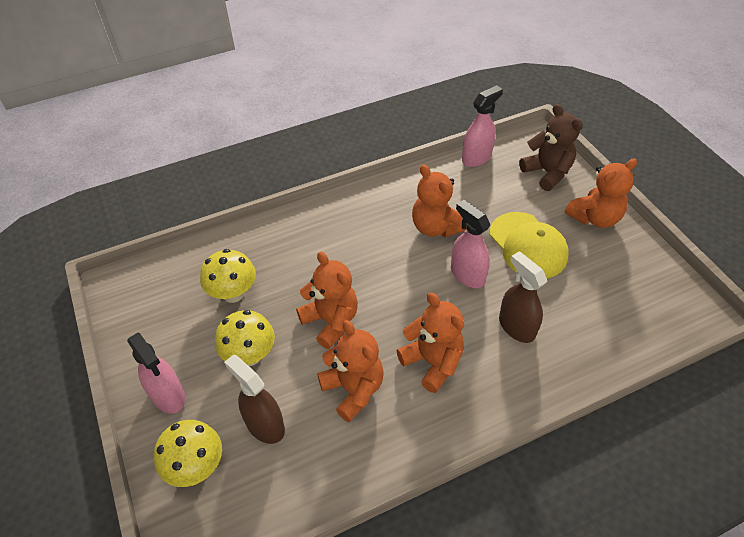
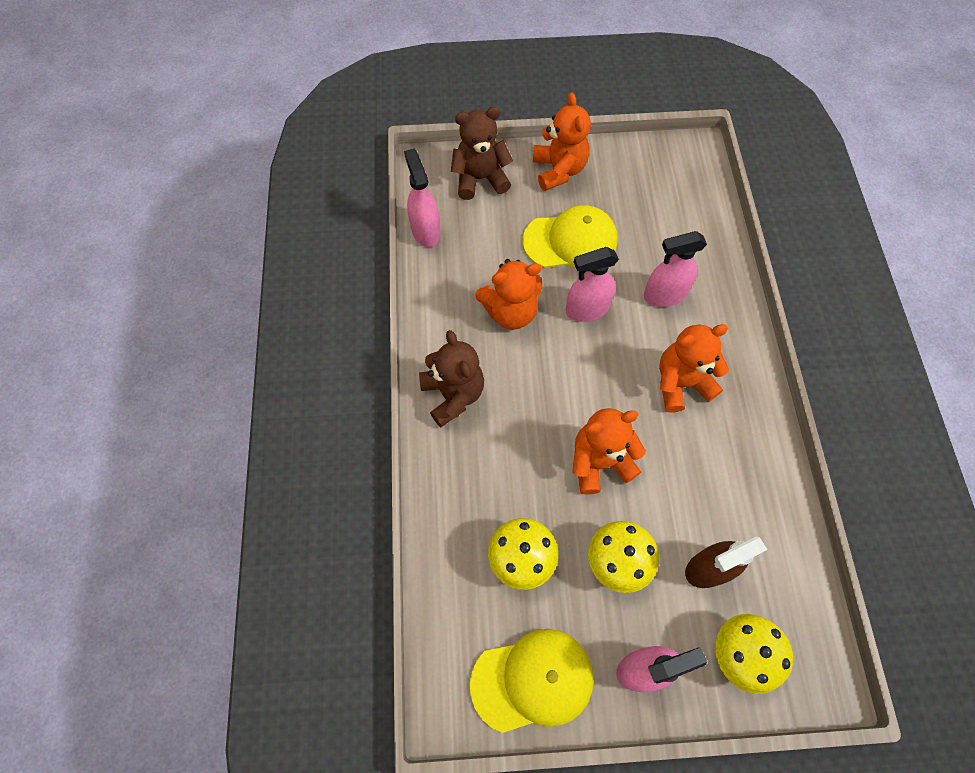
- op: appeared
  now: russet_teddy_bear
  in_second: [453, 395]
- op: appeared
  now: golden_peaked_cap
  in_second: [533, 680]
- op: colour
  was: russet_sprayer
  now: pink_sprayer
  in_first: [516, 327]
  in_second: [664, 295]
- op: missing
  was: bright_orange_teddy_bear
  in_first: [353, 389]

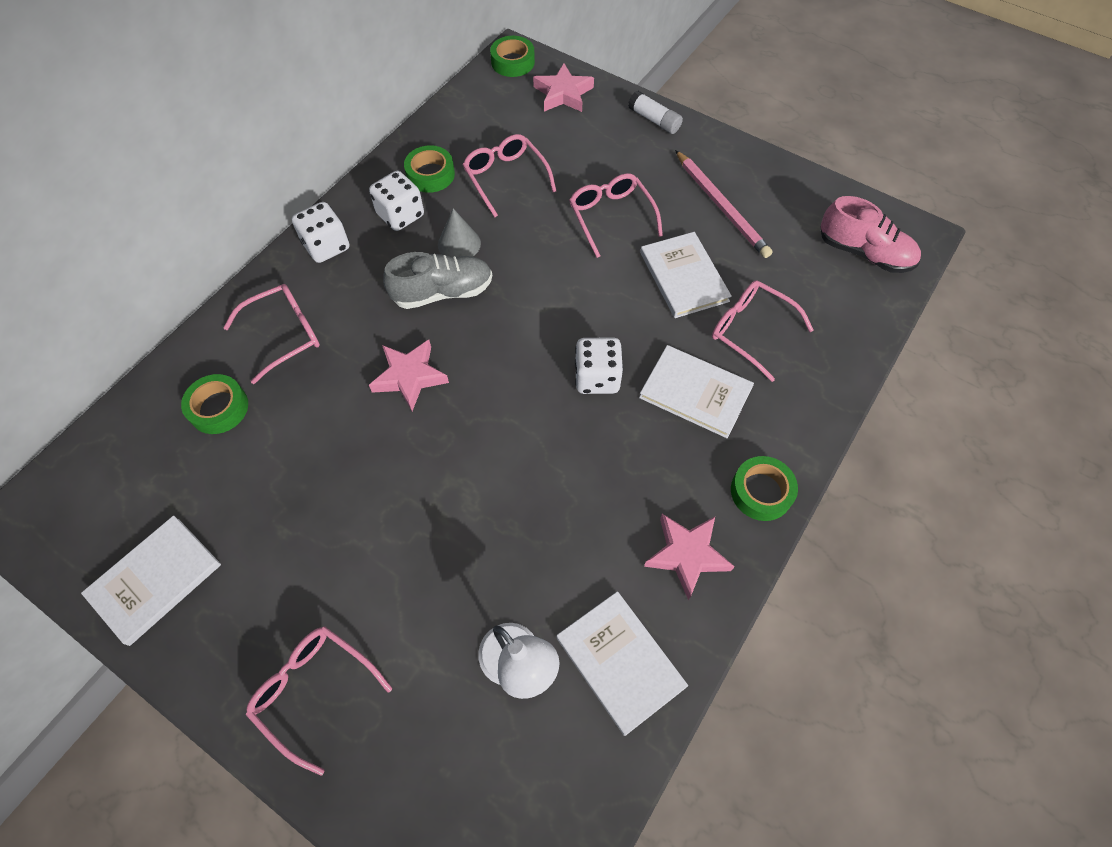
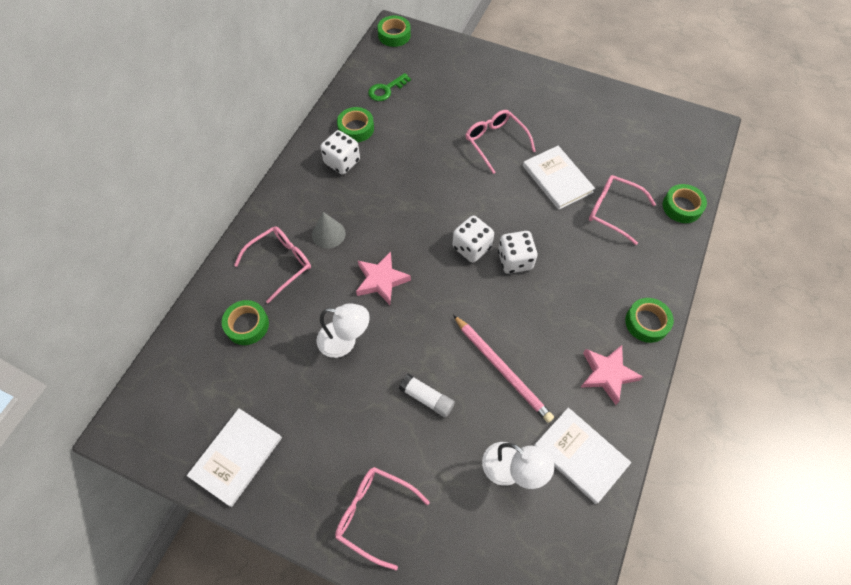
- op: relocated
  was: gray_cone_shape
  in_first: [459, 244]
  in_second: [328, 234]
- op: appeared
  now: snow-white_desk_lamp
  in_second: [345, 341]
- op: appeared
  now: emerald_door_key
  in_second: [386, 90]
- op: relocated
  was: snow-white_glue_stick
  in_first: [654, 120]
  in_second: [427, 398]
- op: relocated
  was: snow-white_dice
  in_first: [326, 246]
  in_second: [471, 247]
- op: relocated
  was: pink_lead_pencil
  in_first: [721, 206]
  in_second: [502, 369]
- op: appeared
  now: emerald_tape
  in_second: [682, 207]
- op: missing
  was: gray_lace-up_shoe
  in_first: [443, 292]
- op: missing
  was: pink_spectacles
  in_first: [505, 178]
- op: missing
  was: pink_star_shape
  in_first: [563, 94]
- op: missing
  was: snow-white_book
  in_first: [695, 392]
- op: missing
  was: pink_lace-up_shoe
  in_first: [864, 253]

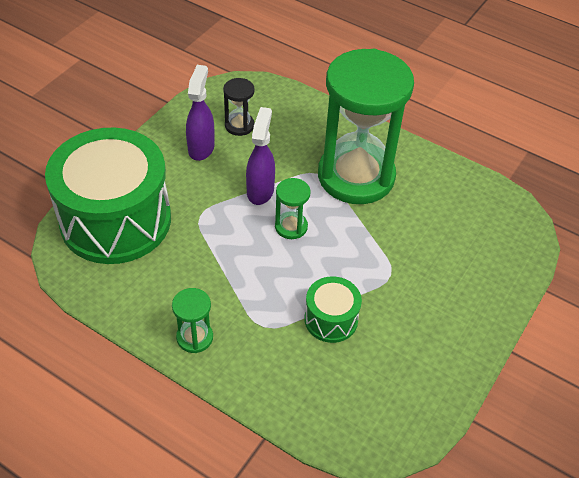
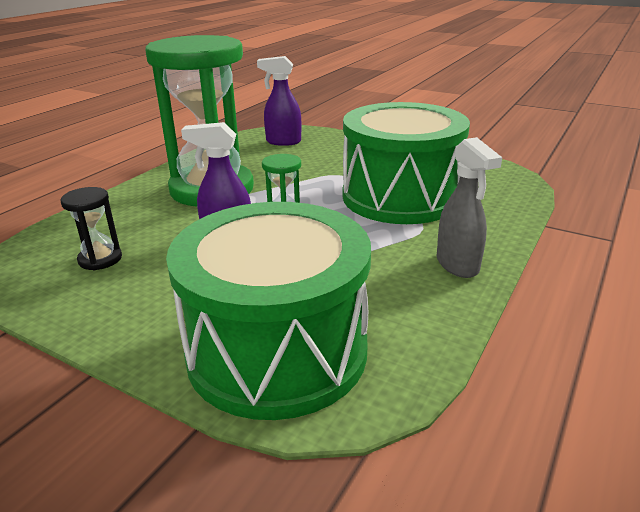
- op: relocated
  was: purple_sprayer
  in_first: [201, 148]
  in_second: [283, 142]
- op: size
  was: emerald_snare_drum
  in_first: [331, 319]
  in_second: [400, 197]
  ratio: 2.22
- op: exchanged
  was: emerald_hourglass
  now: gray_sprayer
  in_first: [194, 337]
  in_second: [458, 265]

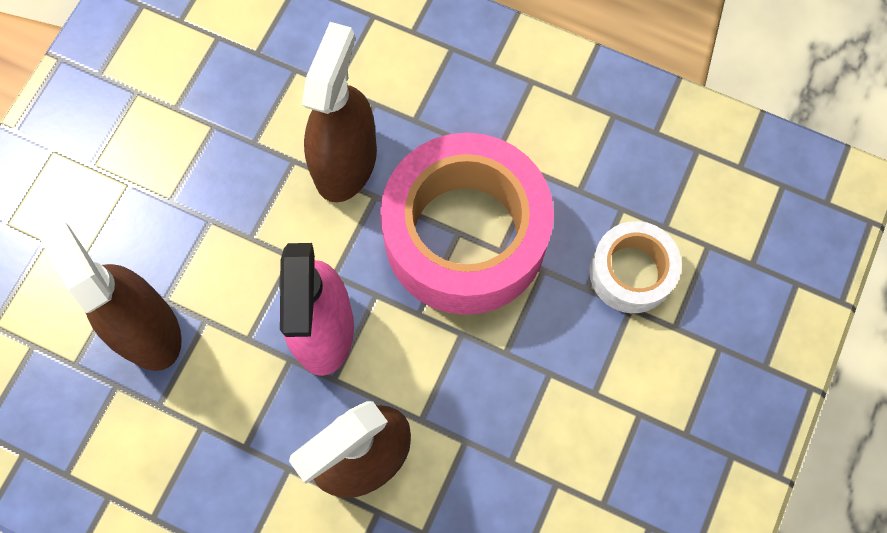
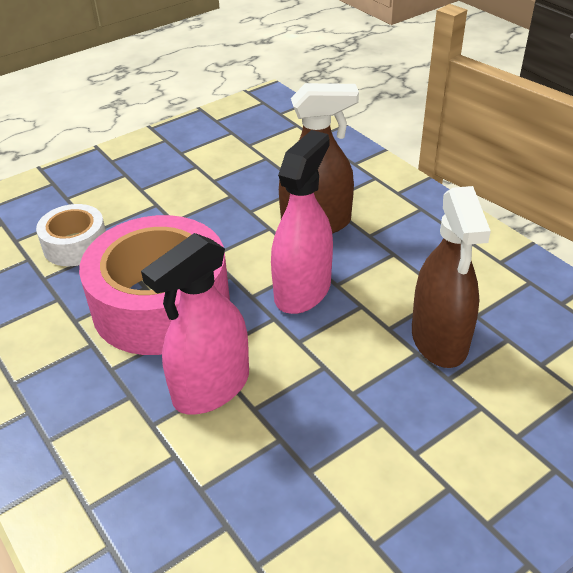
- op: colour
  was: russet_sprayer
  now: pink_sprayer
  in_first: [345, 162]
  in_second: [211, 387]

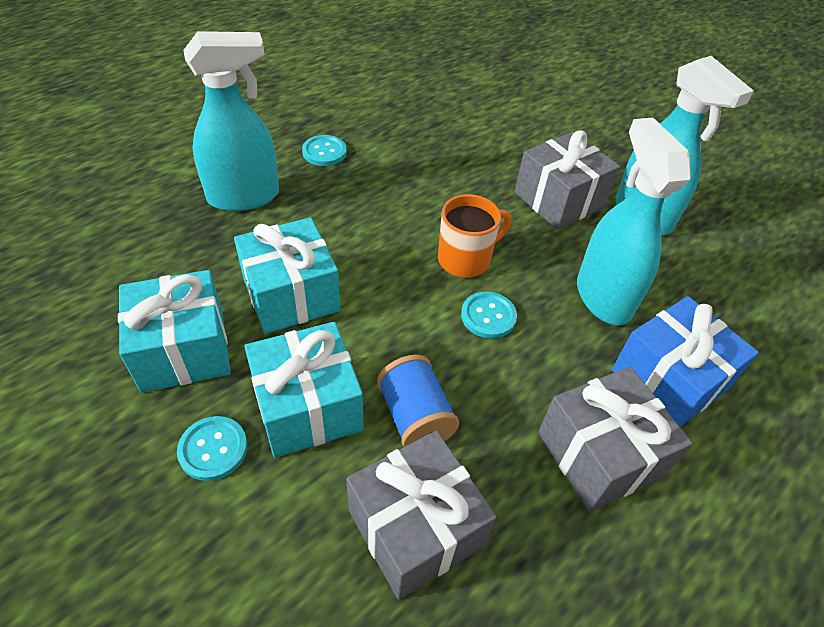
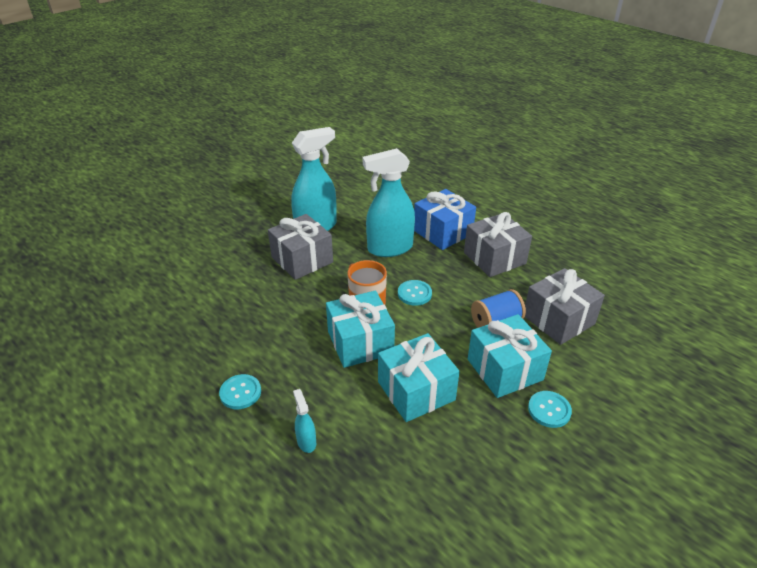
- op: size
  was: teal_sprayer
  in_first: [244, 197]
  in_second: [306, 441]
  ratio: 0.44
- op: relocated
  was: teal_gift
  in_first: [183, 350]
  in_second: [360, 342]

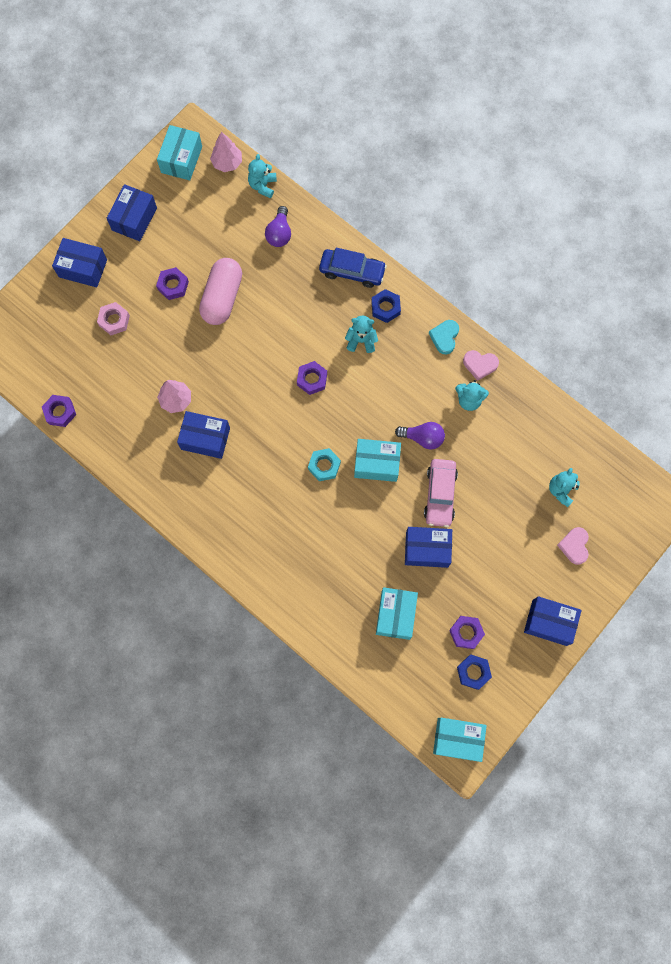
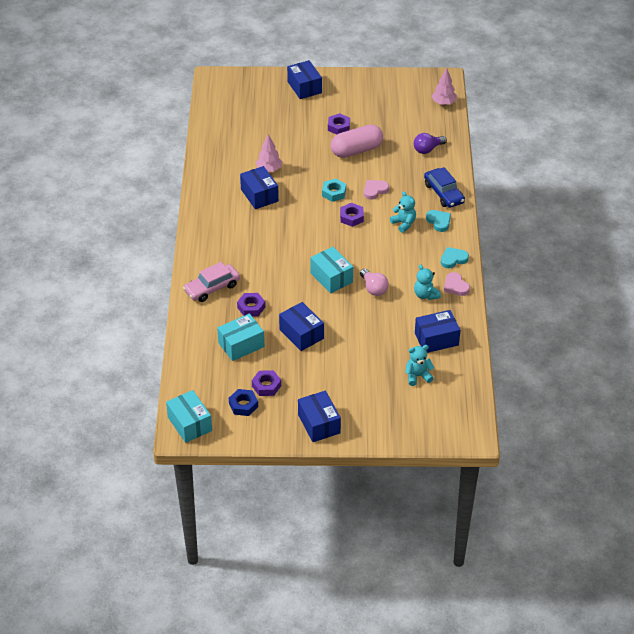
- op: relocated
  was: pink_automobile
  in_first: [440, 495]
  in_second: [212, 288]
- op: relocated
  was: purple_nut
  in_first: [60, 412]
  in_second: [251, 307]
- op: relocated
  was: teal_nut
  in_first: [324, 466]
  in_second: [334, 193]
- op: colour
  was: purple_lightbulb
  now: pink_lightbulb
  in_first: [422, 438]
  in_second: [373, 288]
- op: relocated
  was: pink_heart
  in_first: [574, 546]
  in_second: [375, 190]
- op: relocated
  was: blue_package
  in_first: [134, 219]
  in_second: [436, 339]
- op: exchanged
  was: blue_nut
  now: teal_heart
  in_first: [385, 308]
  in_second: [439, 221]
- op: missing
  was: pink_nut
  in_first: [114, 320]
- op: missing
  was: teal_package
  in_first: [181, 159]
- op: missing
  was: teal_teddy_bear
  in_first: [262, 185]

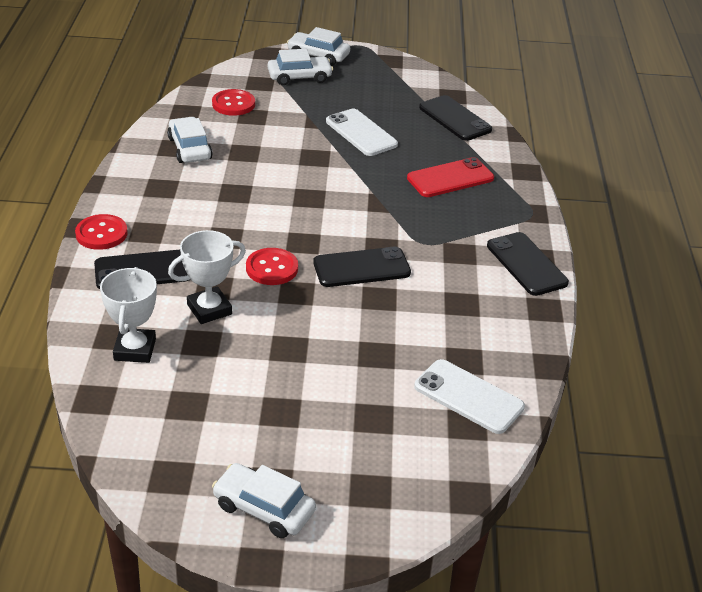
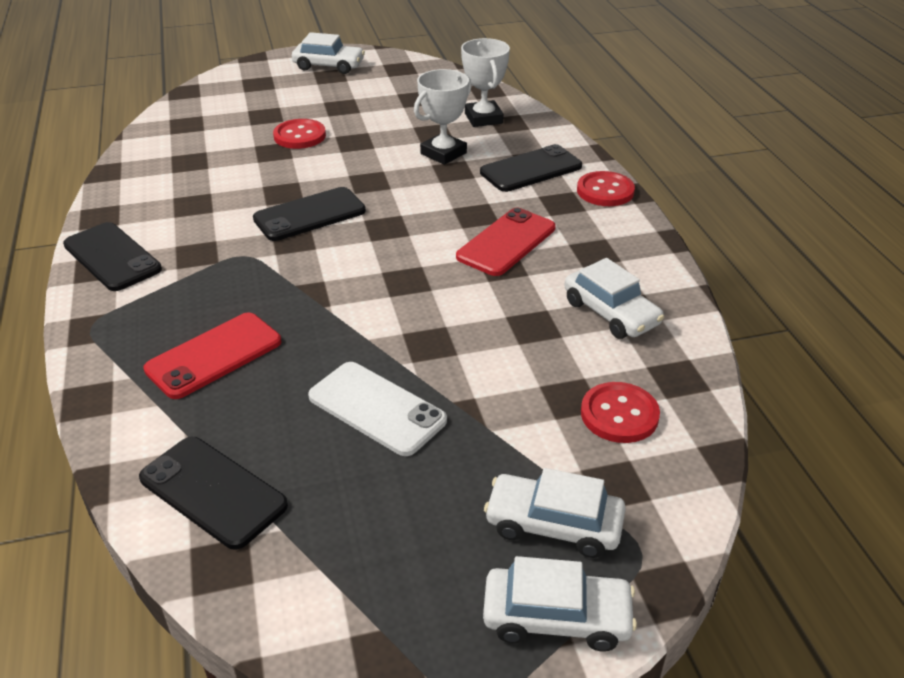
- op: relocated
  was: crimson_sewing_button
  in_first: [272, 268]
  in_second: [299, 136]
- op: appeared
  now: crimson_smartphone
  in_second: [506, 242]
- op: spun
  was: snow-white_automobile
  in_first: [299, 77]
  in_second: [553, 525]
  clockwise: 45
- op: missing
  was: snow-white_smartphone
  in_first: [468, 397]

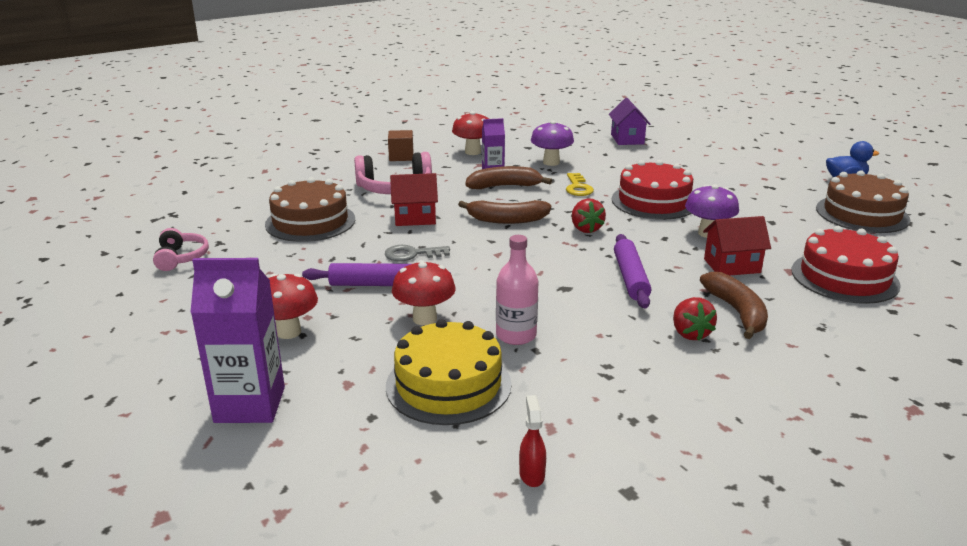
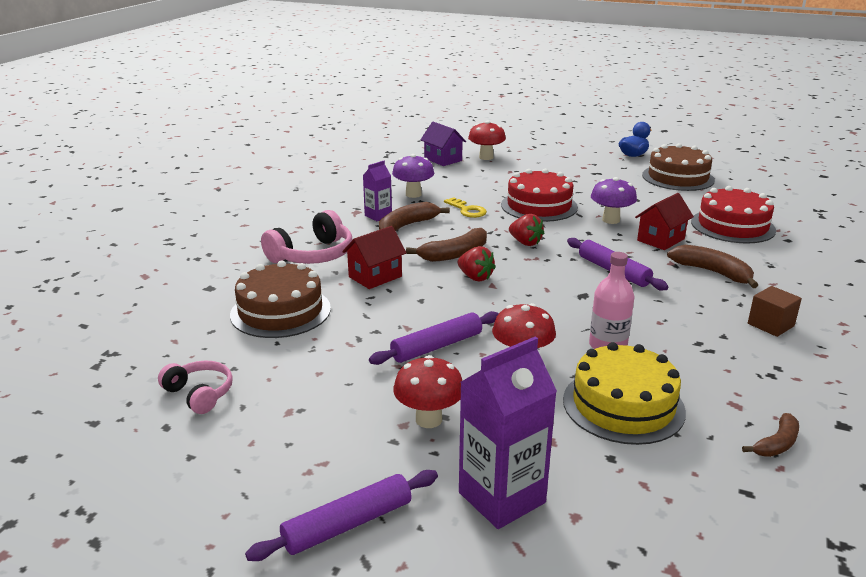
- op: appeared
  now: purple_rolling_pin
  in_second: [348, 524]
- op: relocated
  was: crimson_strawberry
  in_first: [690, 333]
  in_second: [475, 277]
- op: relocated
  was: crimson_toadstool
  in_first: [473, 152]
  in_second: [486, 157]
- op: exchanged
  was: crimson_sprayer
  now: russet_toy_banana
  in_first: [531, 474]
  in_second: [776, 444]
- op: relocated
  was: russet_block
  in_first: [401, 156]
  in_second: [770, 325]
- op: missing
  was: gray_door_key
  in_first: [412, 254]

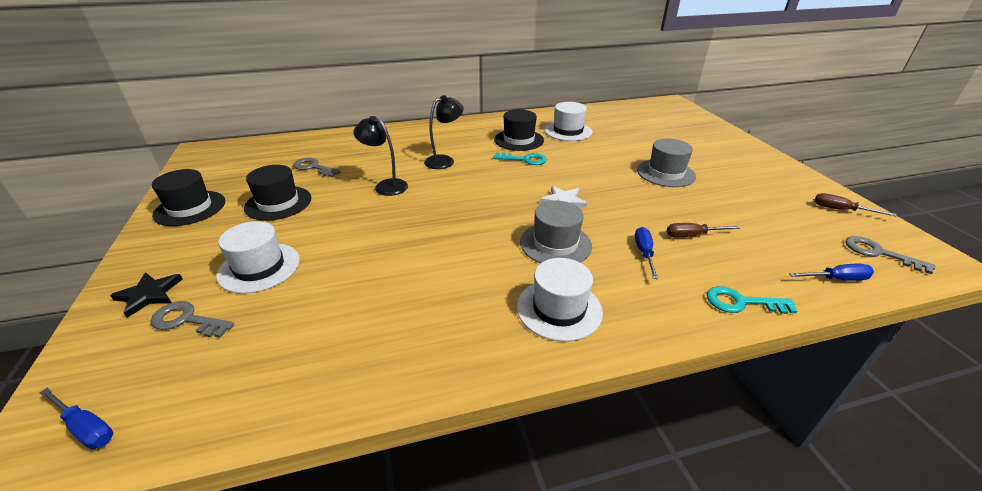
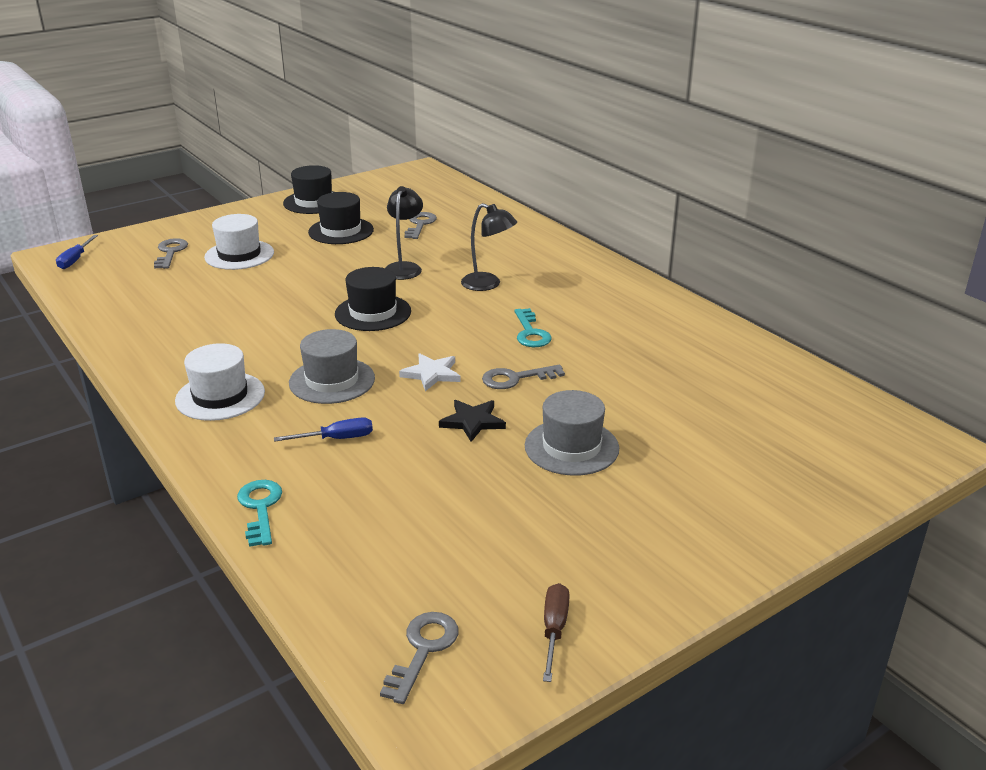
- op: relocated
  was: ebony_tall_hat
  in_first: [519, 140]
  in_second: [373, 313]
- op: relocated
  was: ebony_star_shape
  in_first: [149, 295]
  in_second: [472, 422]
- op: appeared
  now: gray_door_key
  in_second: [516, 378]
- op: missing
  was: snow-white_tall_hat
  in_first: [568, 131]
- op: missing
  was: russet_flat_screwdriver
  in_first: [692, 235]
- op: missing
  was: blue_flat_screwdriver
  in_first: [836, 279]

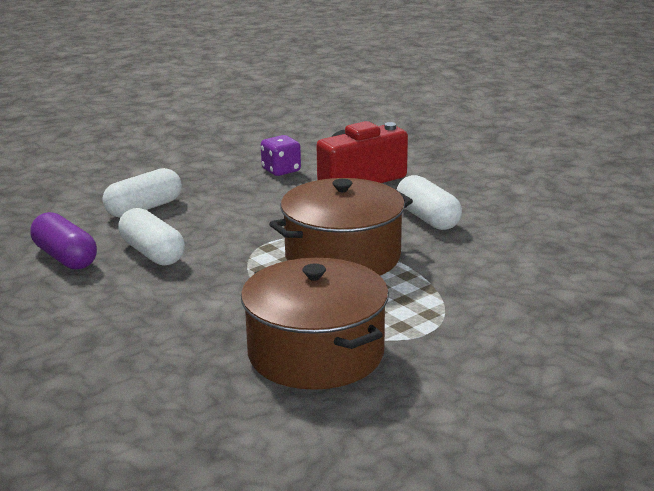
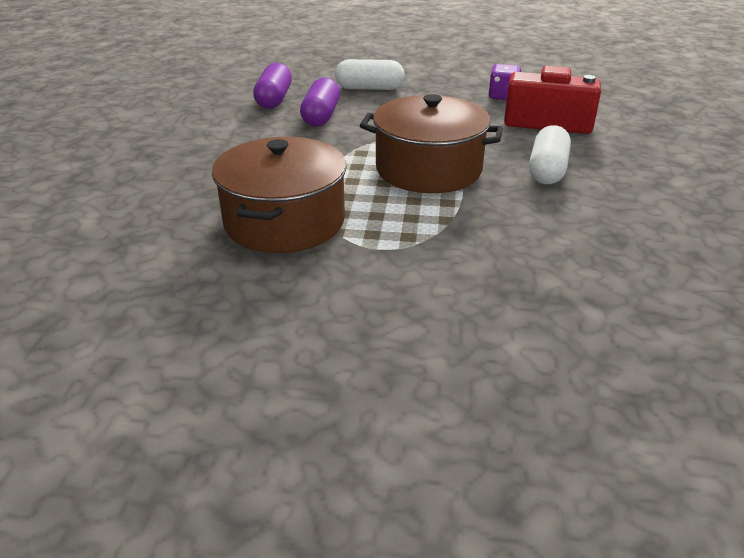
- op: colour
  was: snow-white_pill
  now: purple_pill
  in_first: [152, 253]
  in_second: [321, 116]

